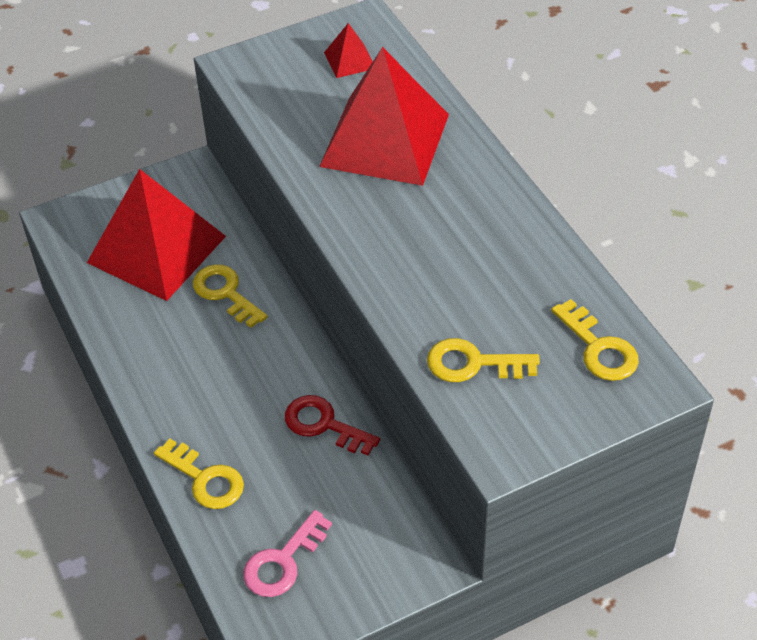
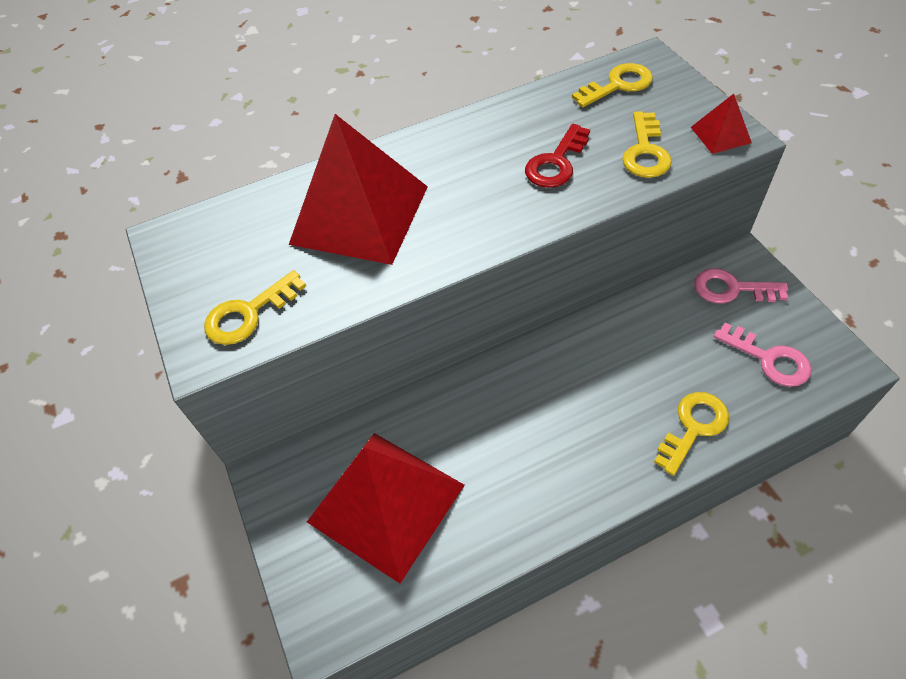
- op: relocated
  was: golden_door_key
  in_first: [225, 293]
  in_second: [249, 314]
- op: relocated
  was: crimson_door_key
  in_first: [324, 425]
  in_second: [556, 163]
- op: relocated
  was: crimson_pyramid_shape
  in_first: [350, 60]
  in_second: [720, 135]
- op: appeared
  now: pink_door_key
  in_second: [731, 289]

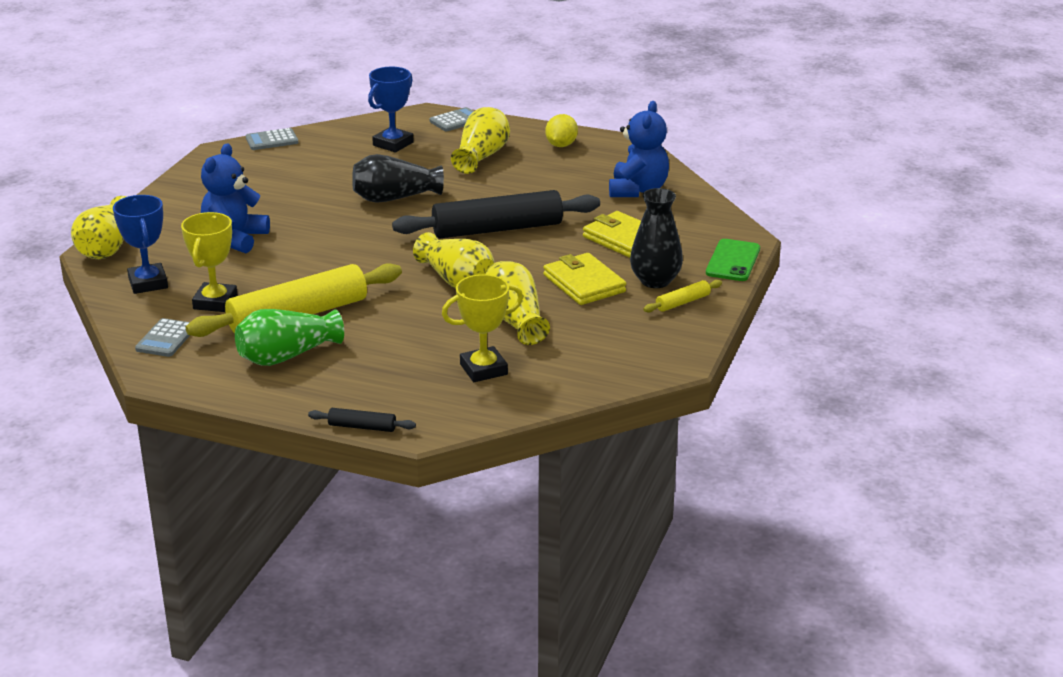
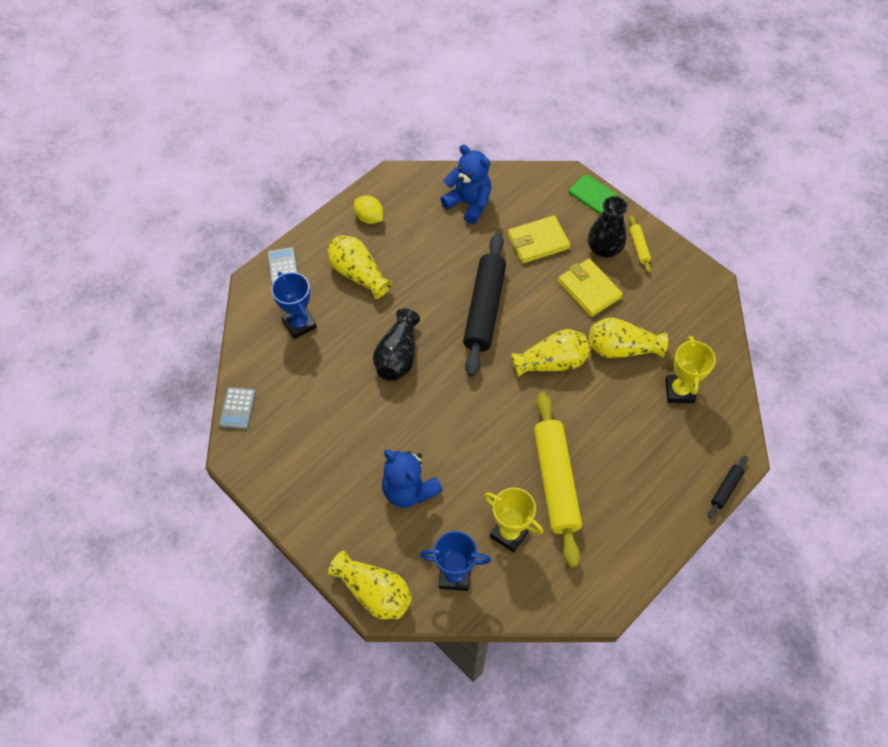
- op: spun
  was: golden_billfold
  in_first: [584, 283]
  in_second: [589, 289]
  clockwise: 60
- op: missing
  was: gray_pocket_calculator
  in_first: [166, 339]
- op: missing
  was: emerald_tall_vase
  in_first: [287, 356]

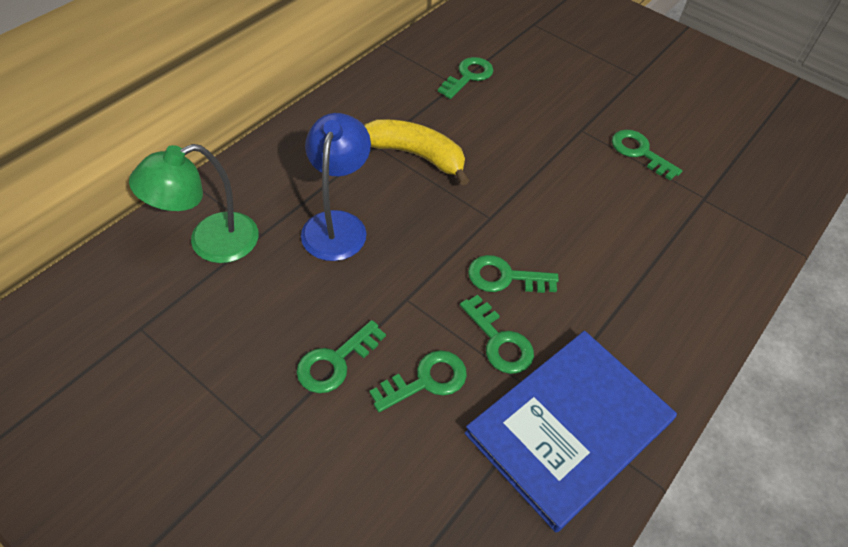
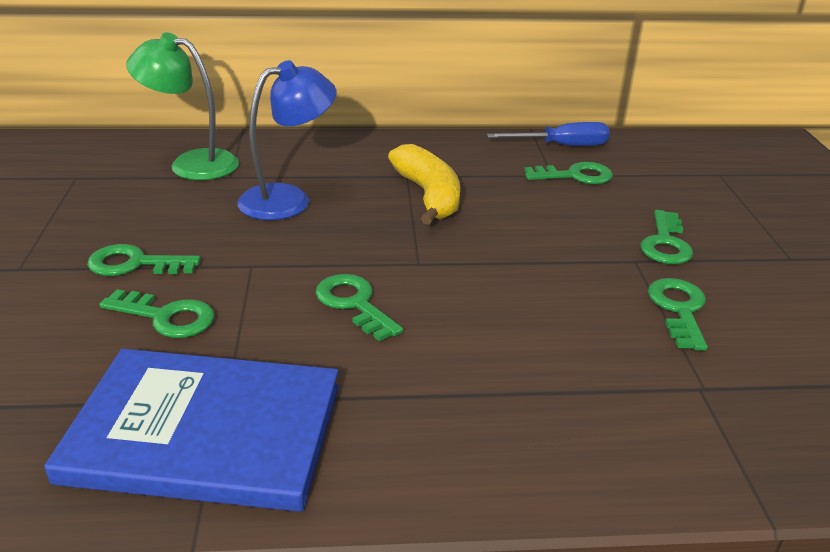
- op: appeared
  now: blue_flat_screwdriver
  in_second: [562, 146]
- op: relocated
  was: emerald_door_key
  in_first: [499, 341]
  in_second: [665, 243]

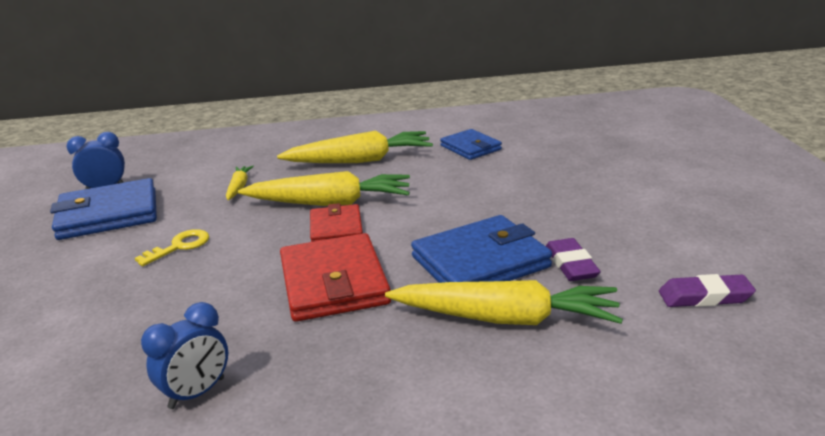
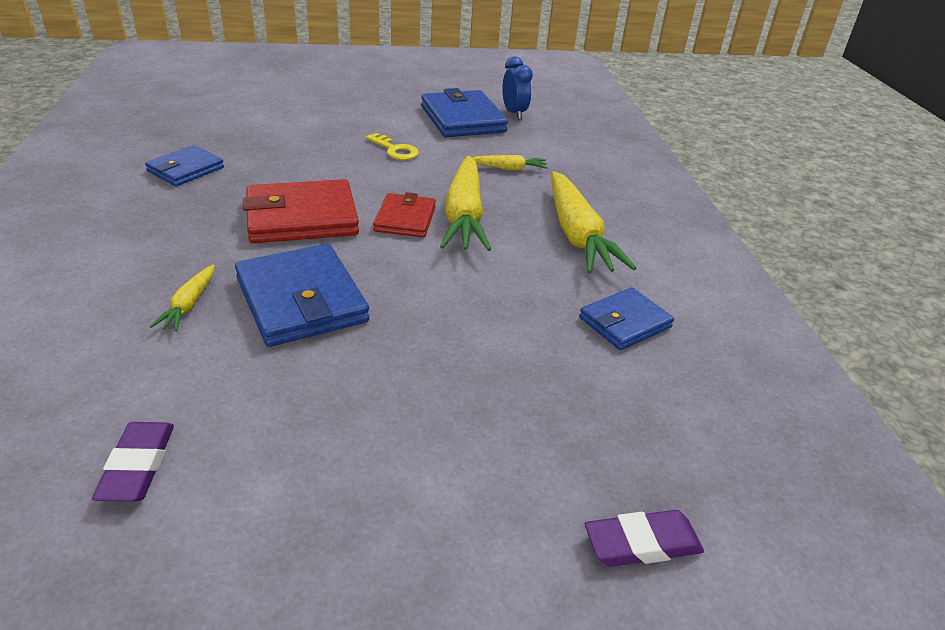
- op: exchanged
  was: blue_clock
  now: blue_billfold
  in_first: [197, 393]
  in_second: [185, 169]
- op: size
  was: golden_root_vegetable
  in_first: [506, 319]
  in_second: [189, 305]
  ratio: 0.48
- op: spun
  was: crimson_billfold
  in_first: [336, 228]
  in_second: [405, 219]
  clockwise: -75
- op: relocated
  was: purple_gum_eraser
  in_first: [571, 264]
  in_second: [642, 543]

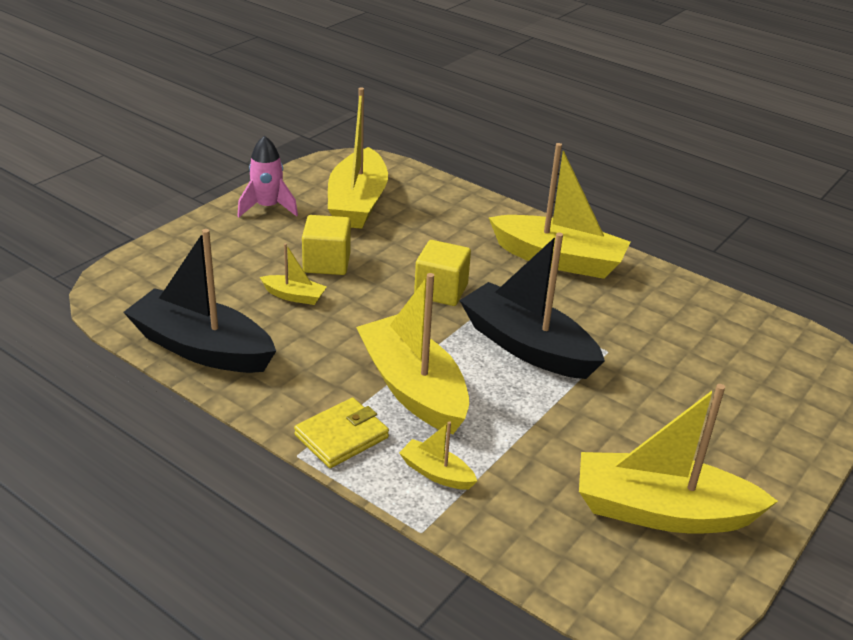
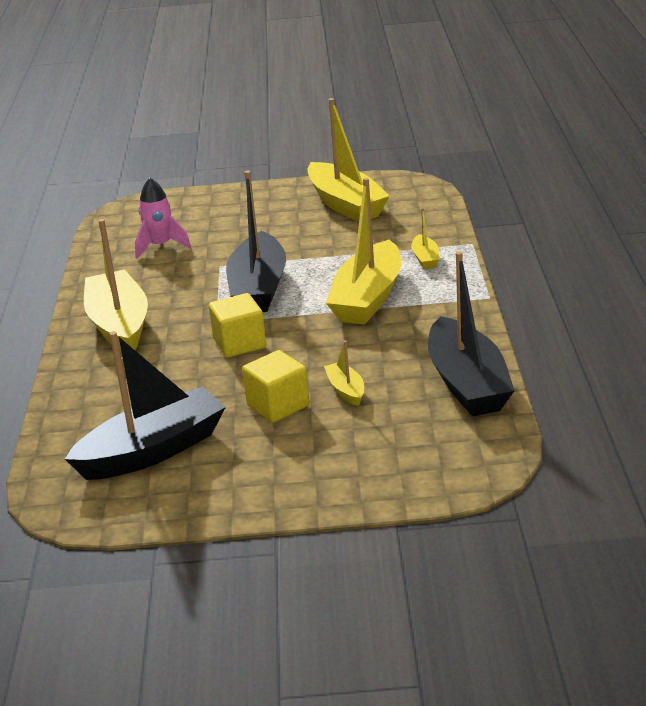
- op: colour
  was: golden_boat
  now: ebony_boat
  in_first: [357, 203]
  in_second: [153, 451]
- op: relocated
  was: pink_spaceship
  in_first: [267, 207]
  in_second: [161, 246]
- op: missing
  was: golden_billfold
  in_first: [341, 436]

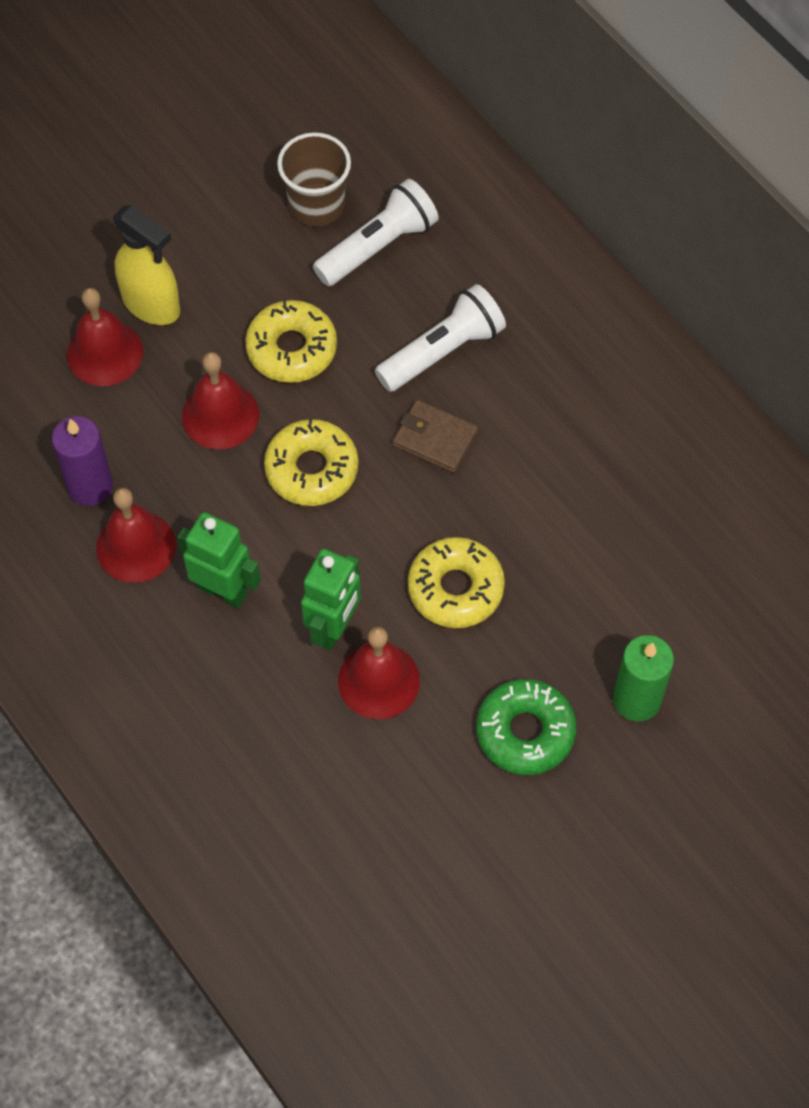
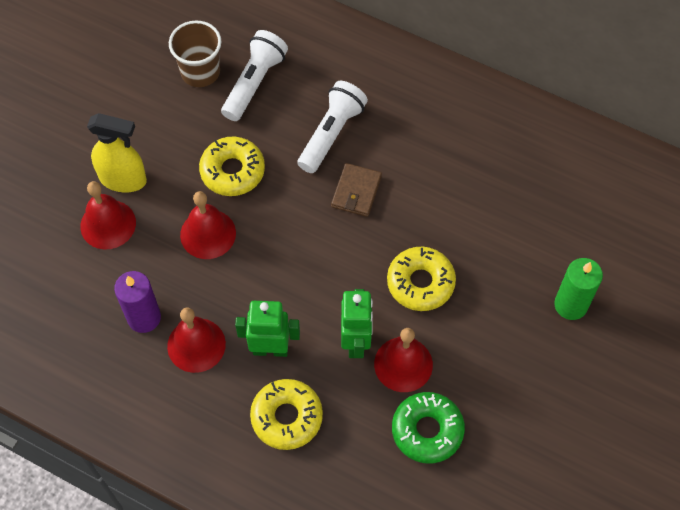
- op: relocated
  was: golden_donut
  in_first: [311, 469]
  in_second: [287, 417]
- op: spun
  was: russet_billfold
  in_first: [435, 438]
  in_second: [356, 191]
  clockwise: -75
- op: relocated
  was: emerald_donut
  in_first: [525, 732]
  in_second: [427, 430]

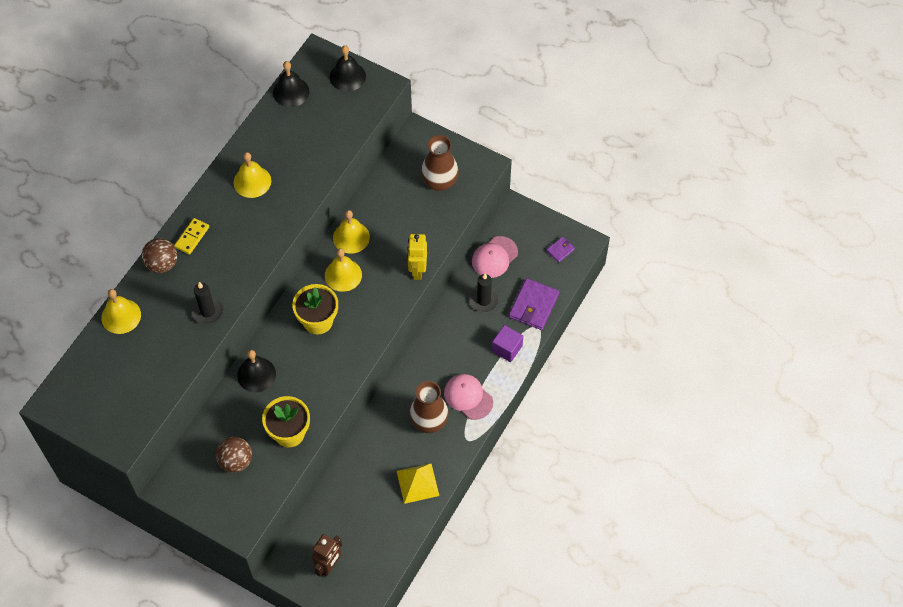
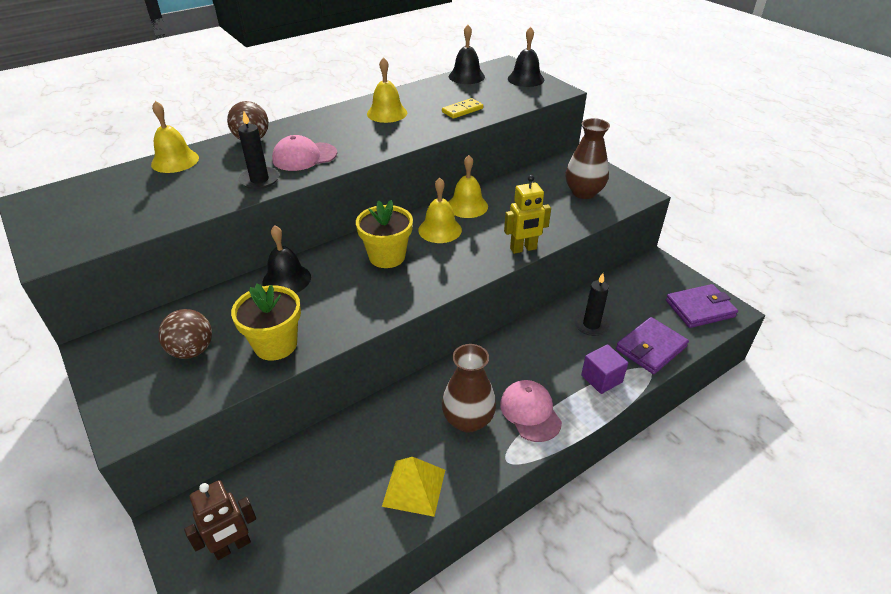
- op: relocated
  was: pink_peaked_cap
  in_first: [494, 257]
  in_second: [304, 157]
- op: relocated
  was: golden_domino_tile
  in_first: [192, 237]
  in_second: [462, 110]
- op: spun
  was: golden_robot_figure
  in_first: [417, 270]
  in_second: [523, 249]
  clockwise: -135
- op: size
  was: purple_billfold
  in_first: [560, 250]
  in_second: [700, 308]
  ratio: 1.96

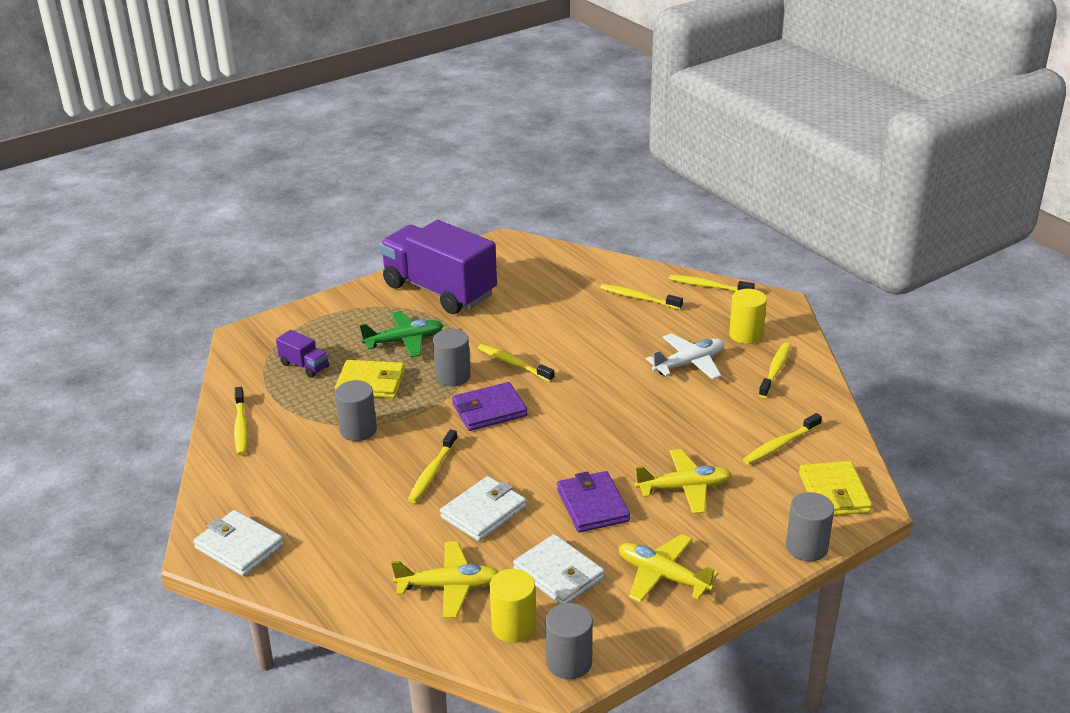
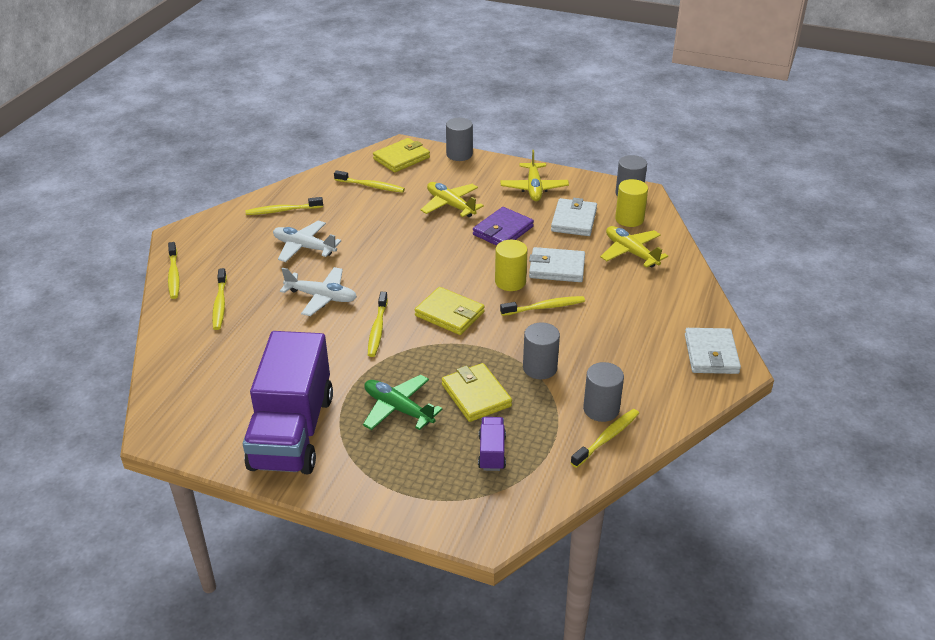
- op: appeared
  now: snow-white_plane
  in_second: [321, 297]
- op: colour
  was: purple_billfold
  now: golden_billfold
  in_first: [489, 410]
  in_second: [449, 314]
- op: relocated
  was: golden_cylinder_shape
  in_first: [746, 335]
  in_second: [510, 282]
- op: relocated
  was: gray_cylinder_shape
  in_first: [453, 376]
  in_second: [601, 409]

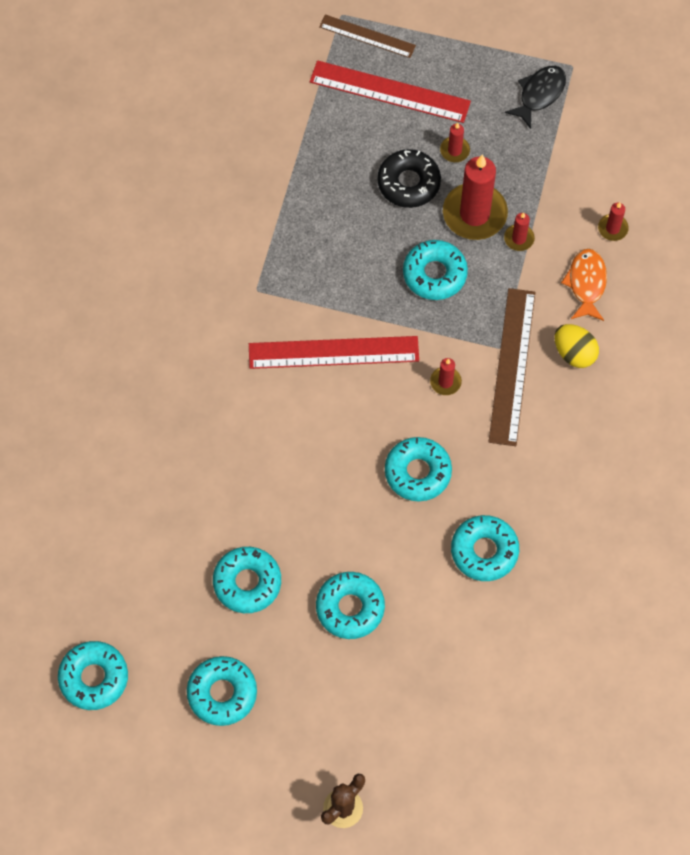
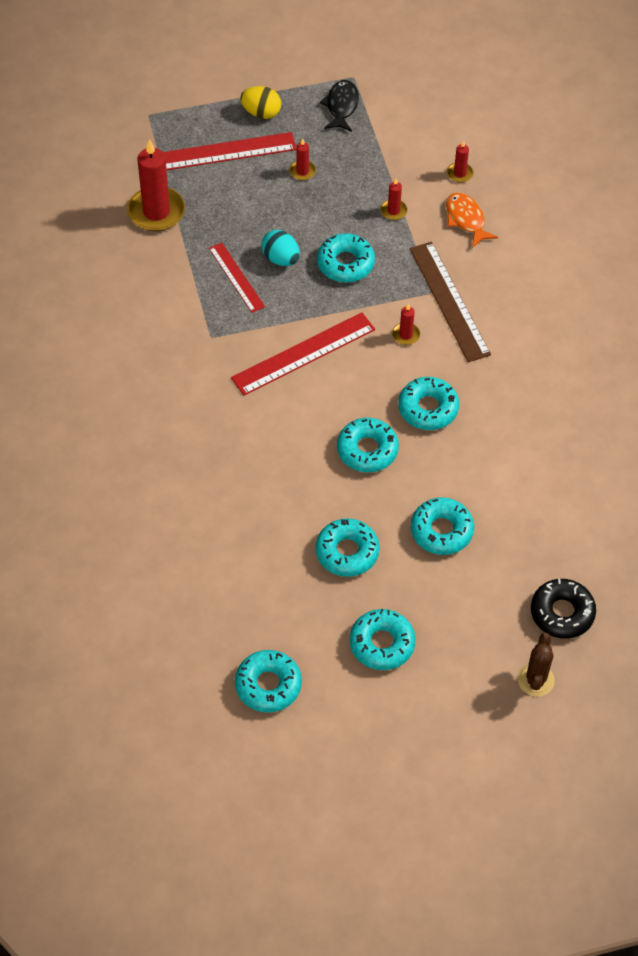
- op: relocated
  was: crimson_pillar_candle
  in_first: [474, 214]
  in_second: [156, 212]
- op: appeared
  now: crimson_measuring_stick
  in_second: [236, 277]
- op: relocated
  was: golden_egg
  in_first: [574, 353]
  in_second: [261, 113]
- op: appeared
  now: teal_egg
  in_second: [281, 259]
- op: relocated
  was: teal_donut
  in_first: [484, 551]
  in_second: [367, 450]
- op: relocated
  was: ebony_donut
  in_first: [408, 183]
  in_second: [562, 613]
- op: missing
  was: russet_measuring_stick
  in_first: [367, 36]

